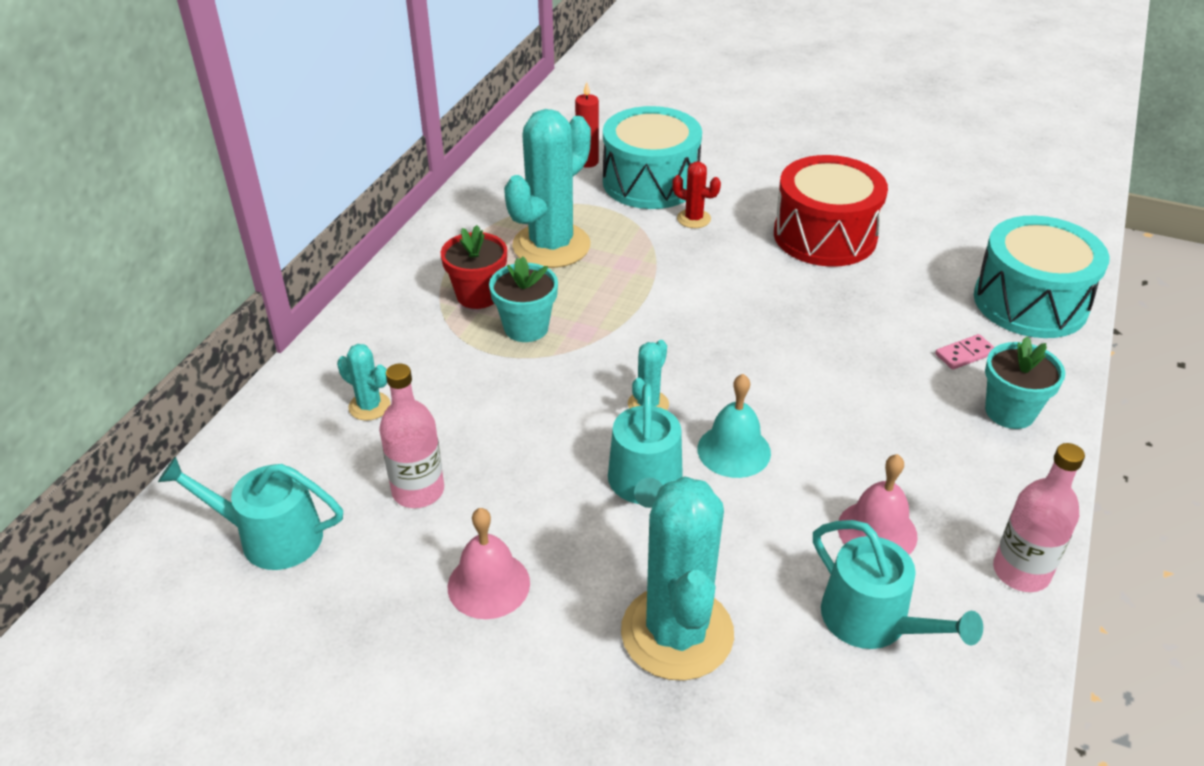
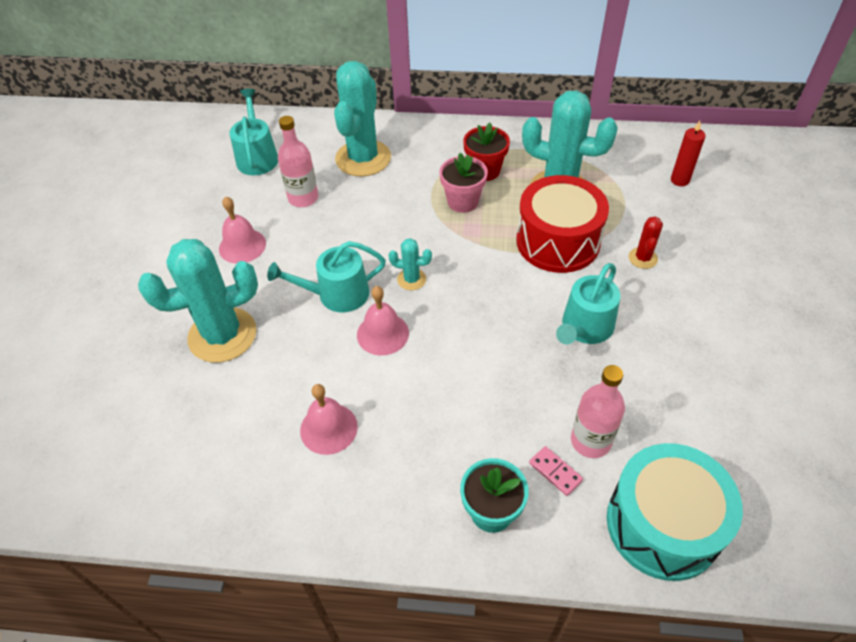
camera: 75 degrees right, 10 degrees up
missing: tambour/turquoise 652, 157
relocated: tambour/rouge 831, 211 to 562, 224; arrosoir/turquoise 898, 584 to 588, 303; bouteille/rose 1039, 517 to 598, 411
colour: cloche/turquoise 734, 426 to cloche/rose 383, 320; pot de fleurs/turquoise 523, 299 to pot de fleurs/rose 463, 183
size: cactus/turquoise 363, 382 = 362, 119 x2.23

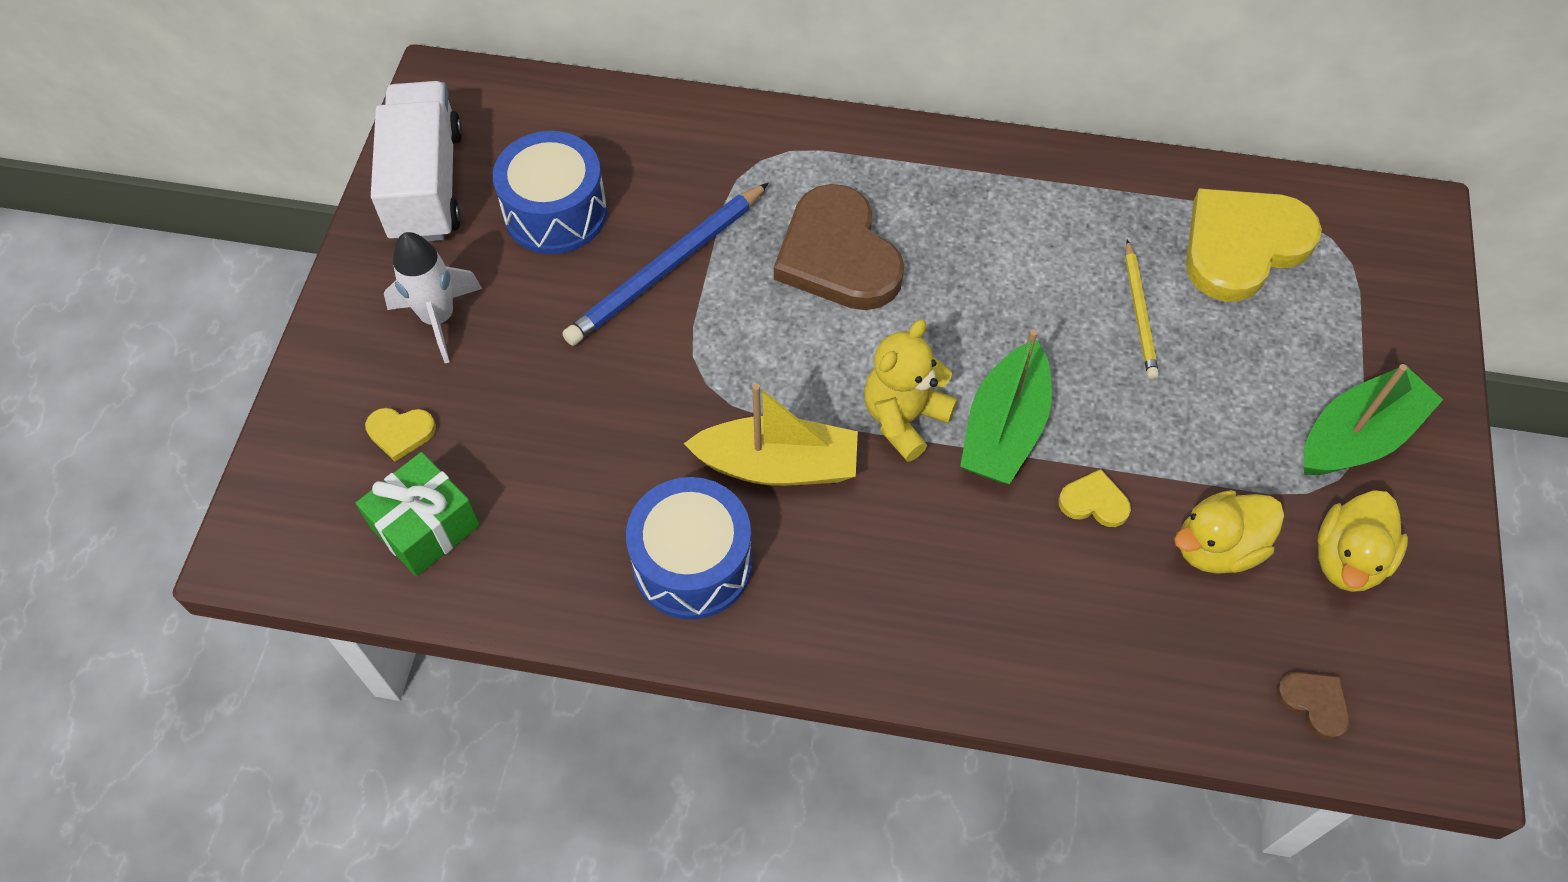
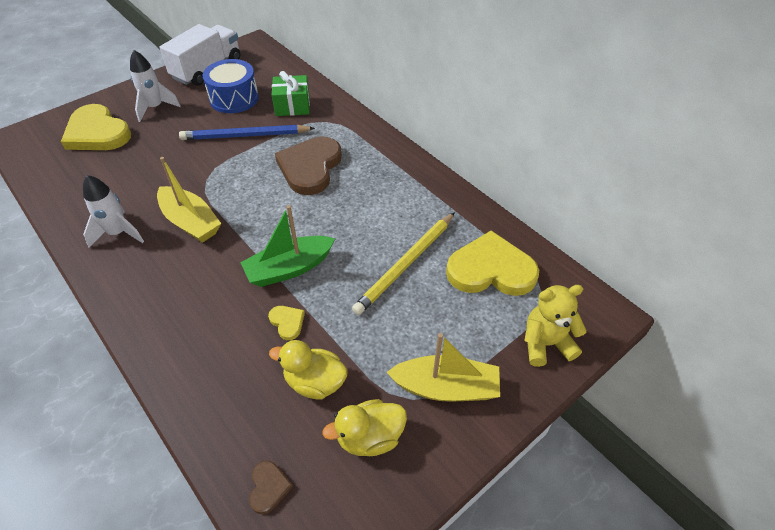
camera: 40 degrees right, 10 degrees down
relocated: cadeau/vert 418, 514 to 291, 93; ours en peluche/jaune 910, 390 to 555, 326
exchanged: tambour/bleu 689, 548 to fusée/blanc 113, 211
colour: bateau/vert 1373, 419 to bateau/jaune 443, 367
size: cœur/jaune 400, 434 = 96, 127 x2.33; crayon/jaune 1142, 309 = 403, 263 x1.67

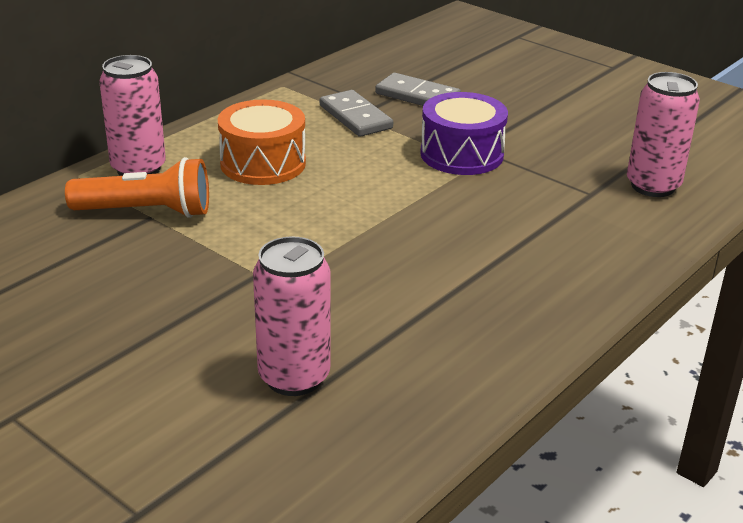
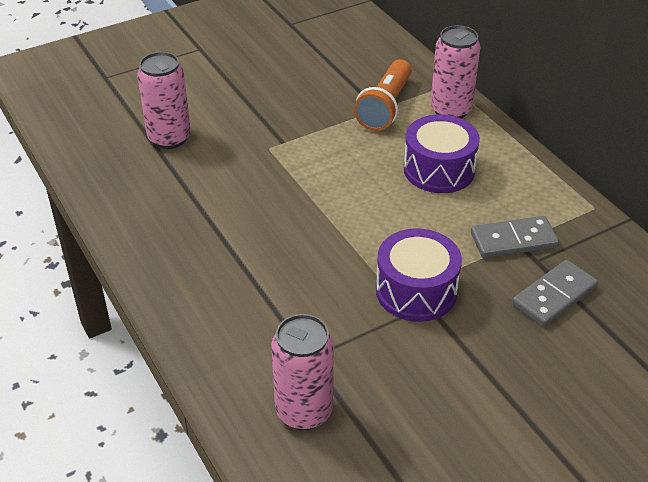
camera: 110 degrees right, 10 degrees up
colour: tambour/orange 262, 142 to tambour/violet 442, 154

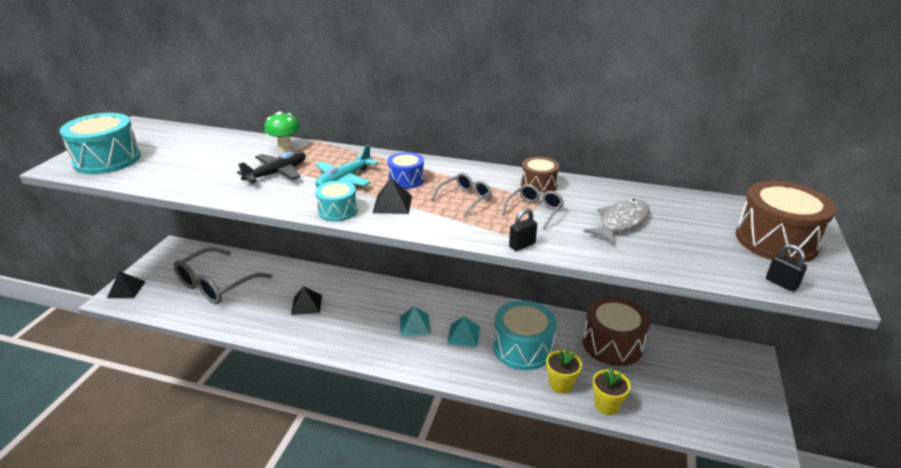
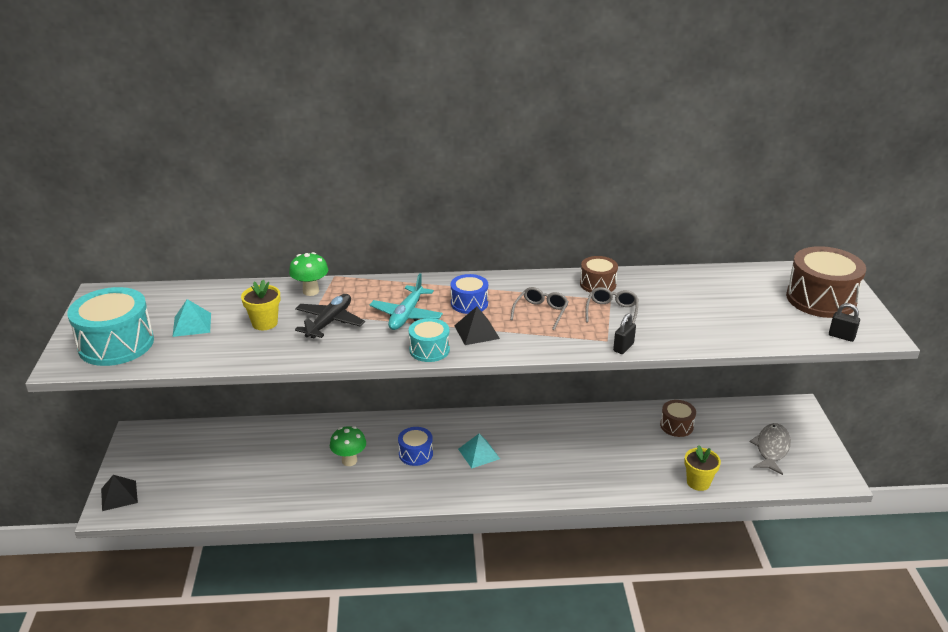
camera: 20 degrees left, 0 degrees up
missing: lunettes/gris 223, 275; tambour/turquoise 525, 335
appeared: tambour/bleu 415, 446
relocated: pyramide/turquoise 463, 331 to 192, 318; pot de fleurs/jaune 564, 371 to 260, 305; poisson/gris 617, 221 to 770, 449
exchanged: pyramide/noir 306, 300 to champignon/vert 348, 446
size: tambour/marron 616, 331 = 678, 418 x0.55

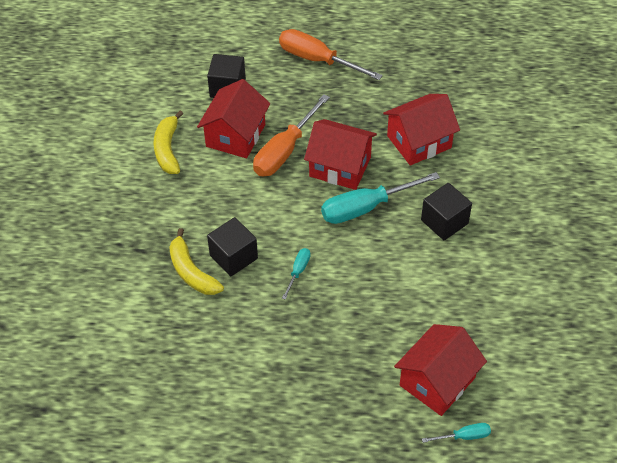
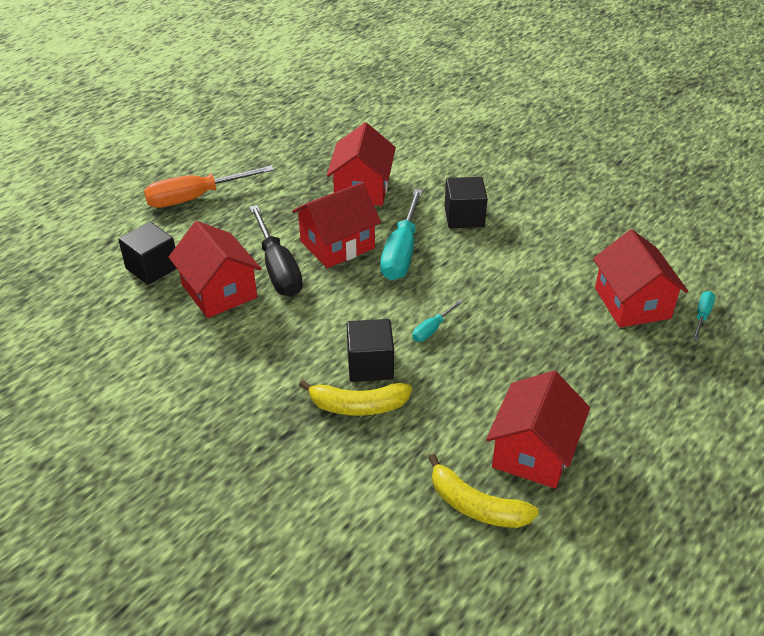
camera: 55 degrees left, 10 degrees down
appeared: maison/rouge 538, 430
relocated: banane/jaune 168, 142 to 483, 491
colour: tournevis/orange 291, 135 to tournevis/noir 276, 251
spun: tournevis/turquoise 296, 274 = 437, 320 105 degrees counterclockwise

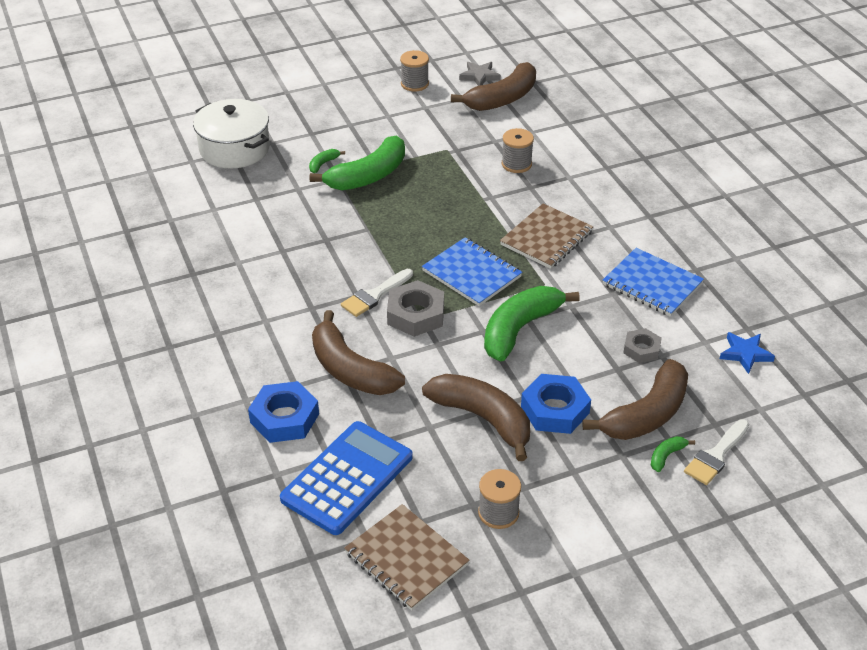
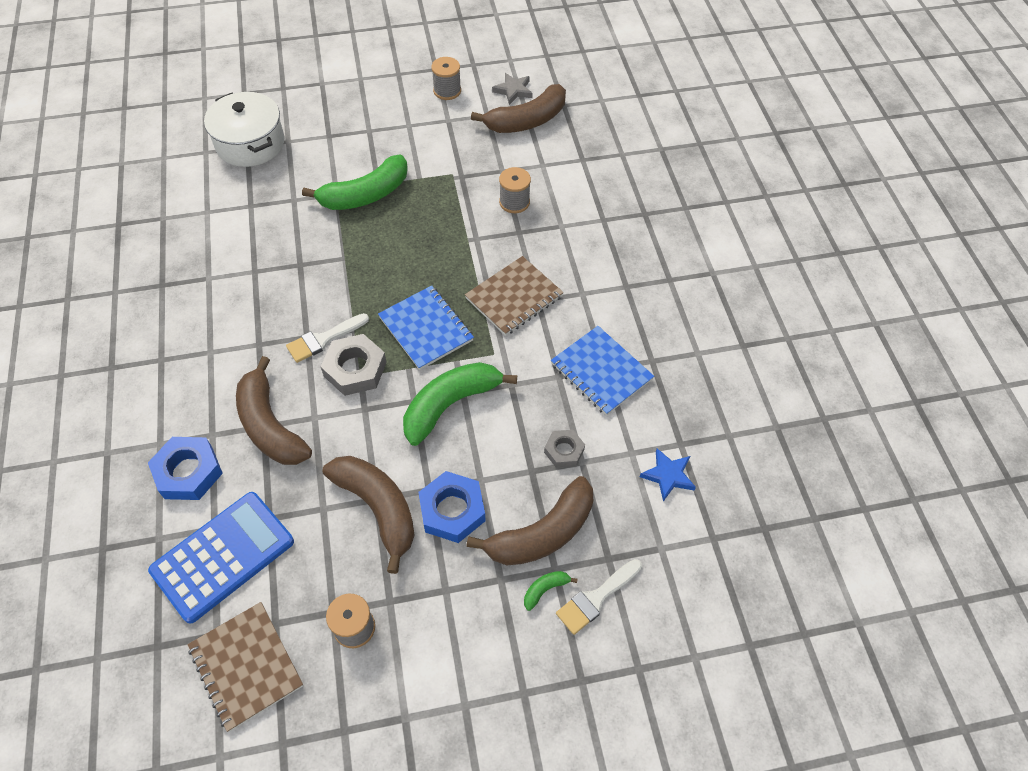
camera: 10 degrees right, 15 degrees up
missing: banane/vert 327, 161

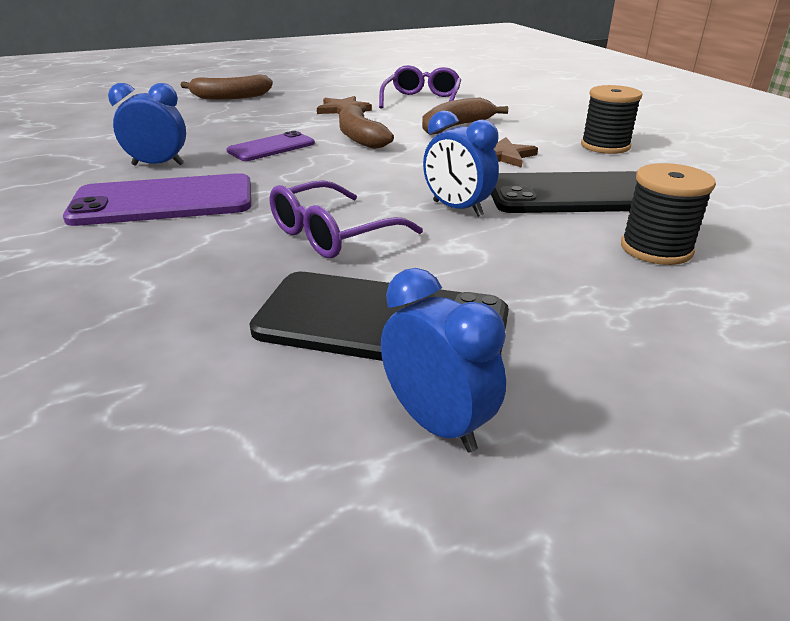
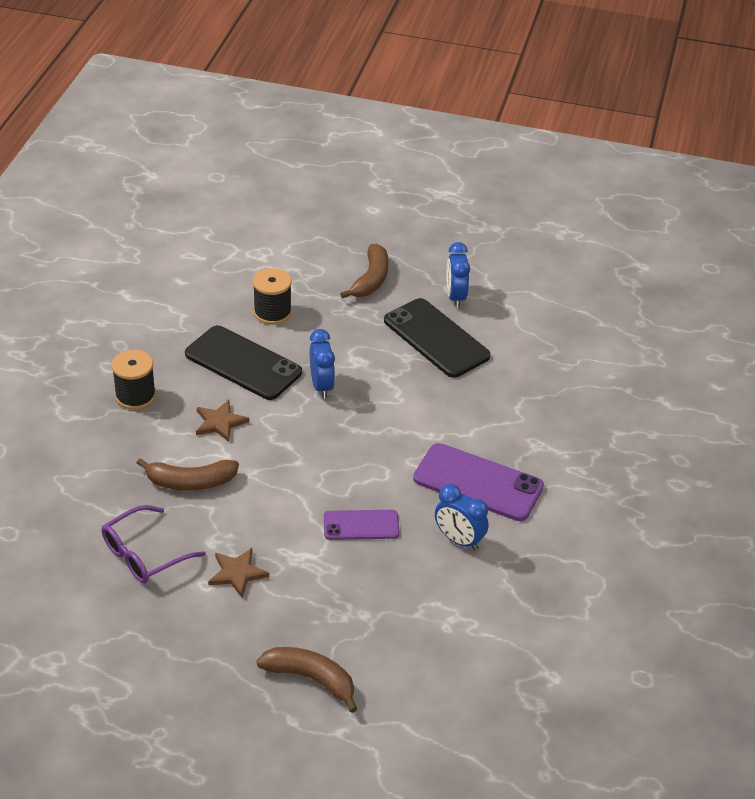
camera: 145 degrees left, 10 degrees up
missing: lunettes/violet 346, 219
relocated: banane/marron 366, 126 to 364, 271

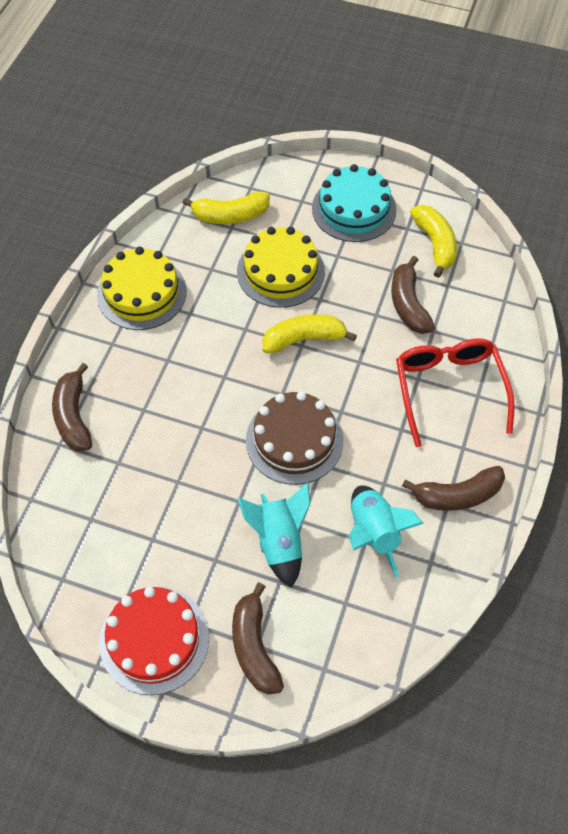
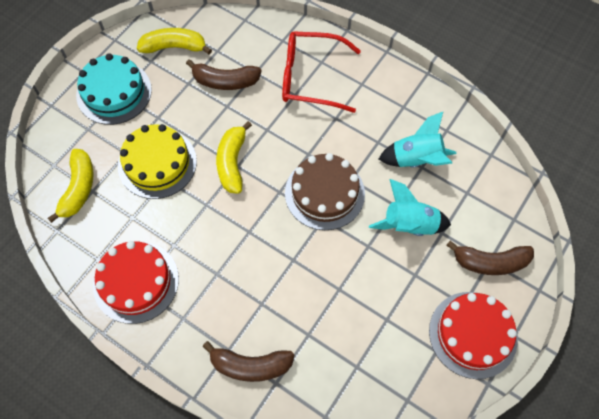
camera: 75 degrees left, 5 degrees up
missing: banane/marron 453, 488
colour: gâteau/jaune 141, 288 to gâteau/rouge 136, 282

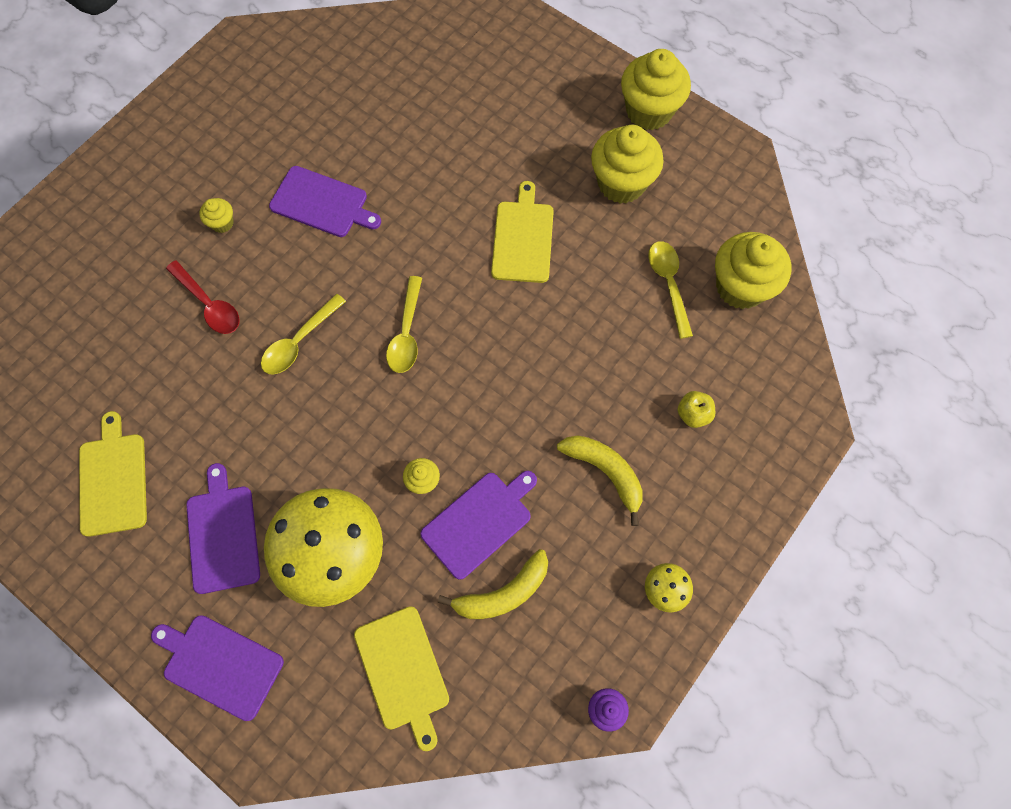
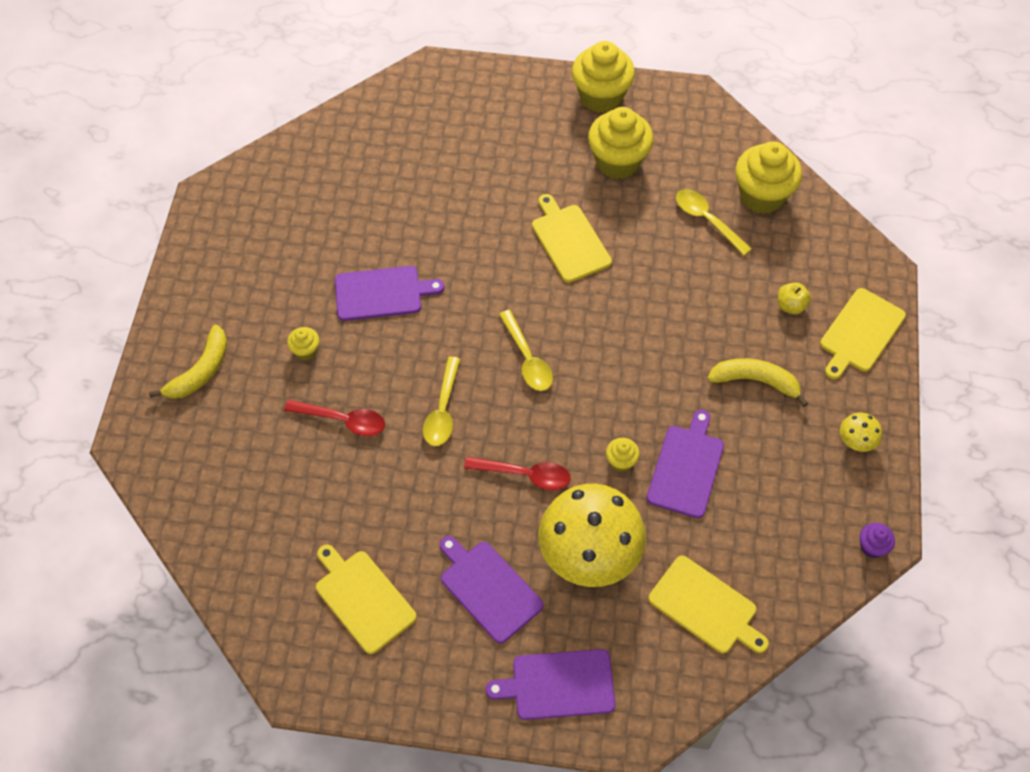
camera: 30 degrees left, 10 degrees down
appeared: cuillère/rouge 517, 473; planche à découper/jaune 863, 333
relocated: banane/jaune 493, 584 to 188, 362

